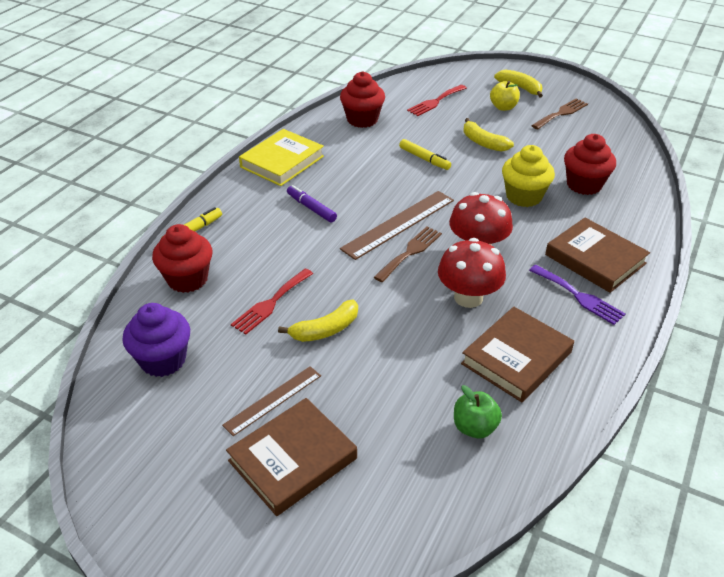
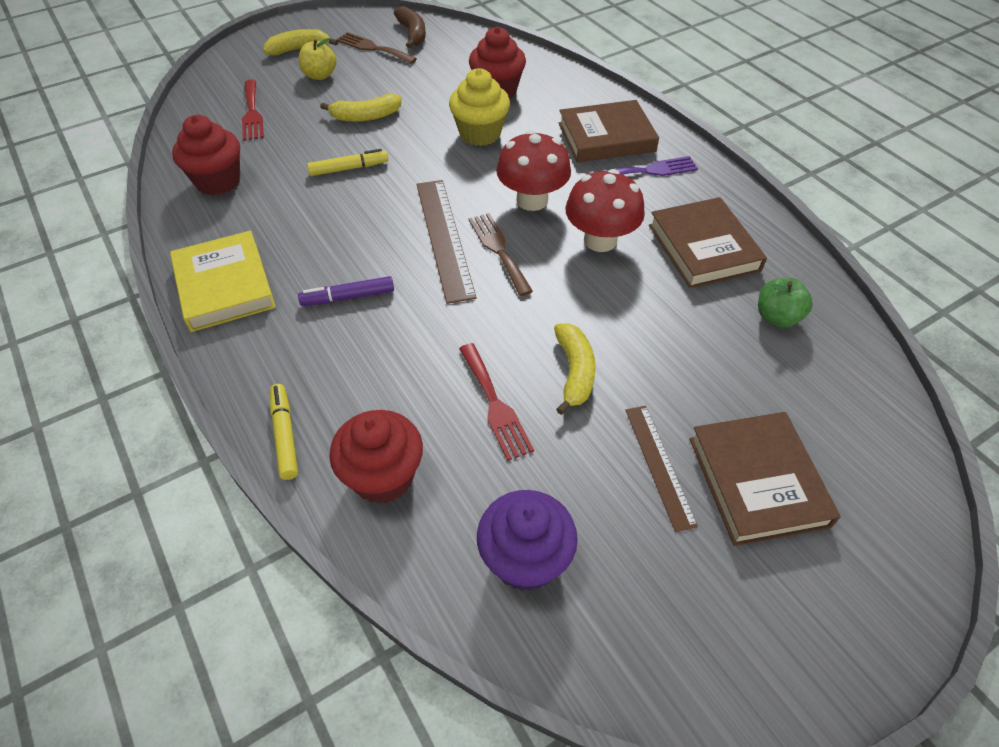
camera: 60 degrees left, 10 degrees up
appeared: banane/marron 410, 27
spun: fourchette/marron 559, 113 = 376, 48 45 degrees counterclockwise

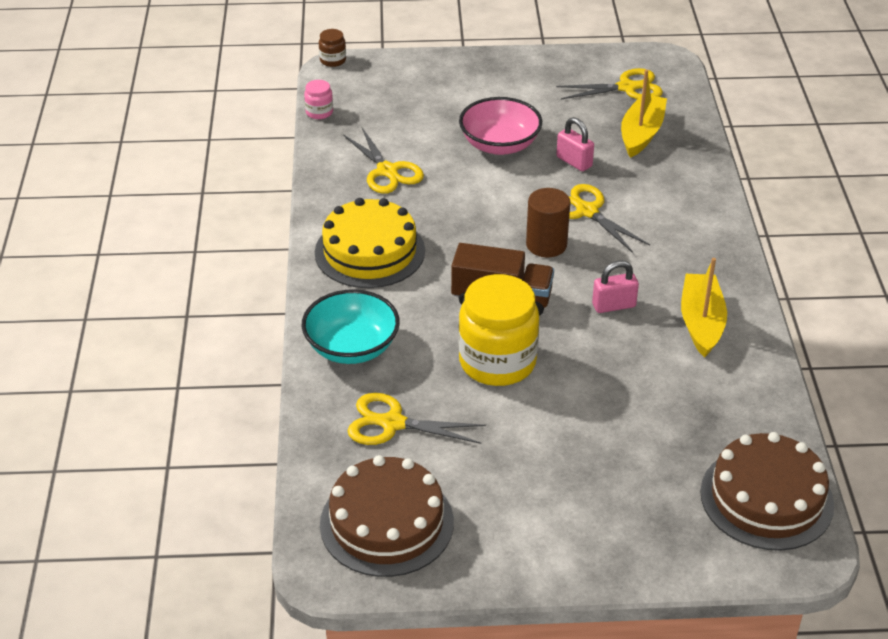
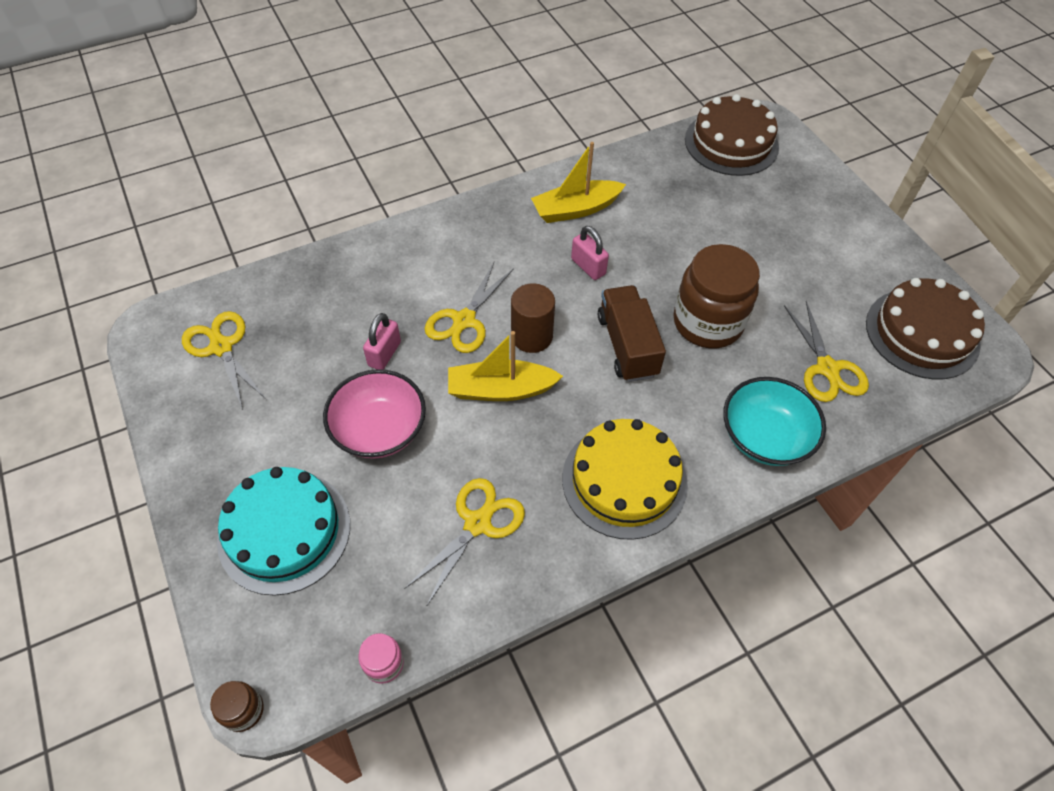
camera: 115 degrees left, 15 degrees up
appeared: gâteau/turquoise 283, 531
relocated: bateau/jaune 644, 114 to 505, 366
colour: bocal/jaune 498, 330 to bocal/marron 716, 296

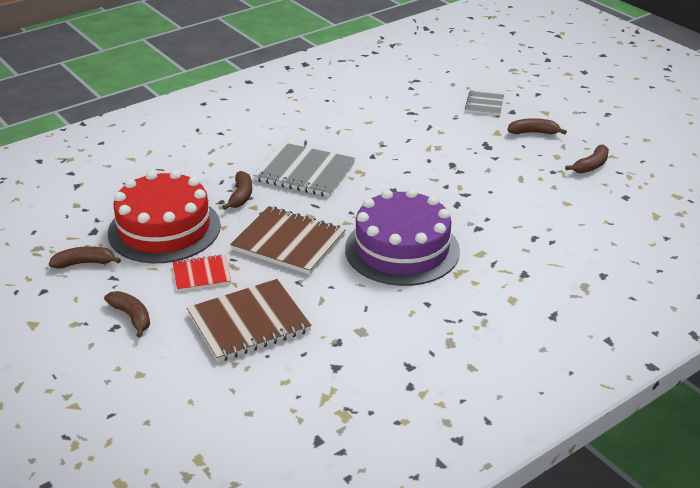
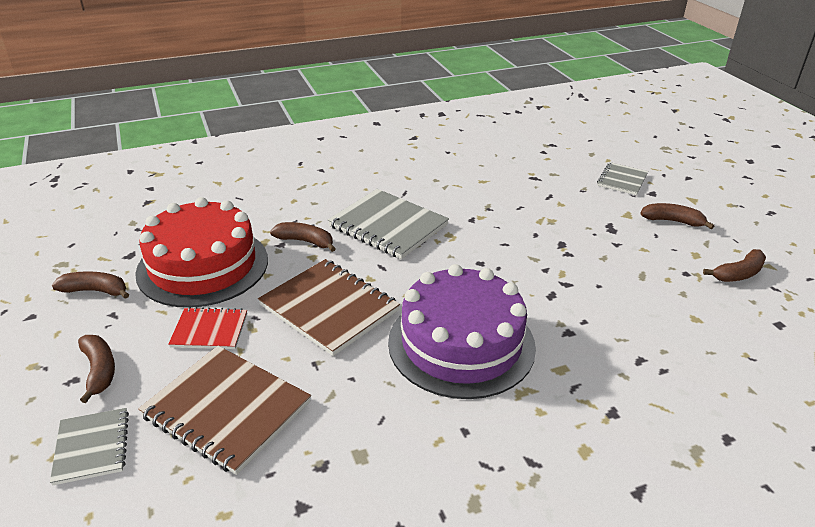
camera: 15 degrees right, 0 degrees up
appeared: carnet/gris 89, 447
spun: carnet/marron 249, 320 = 224, 410 45 degrees clockwise; banane/marron 237, 190 = 303, 237 90 degrees counterclockwise

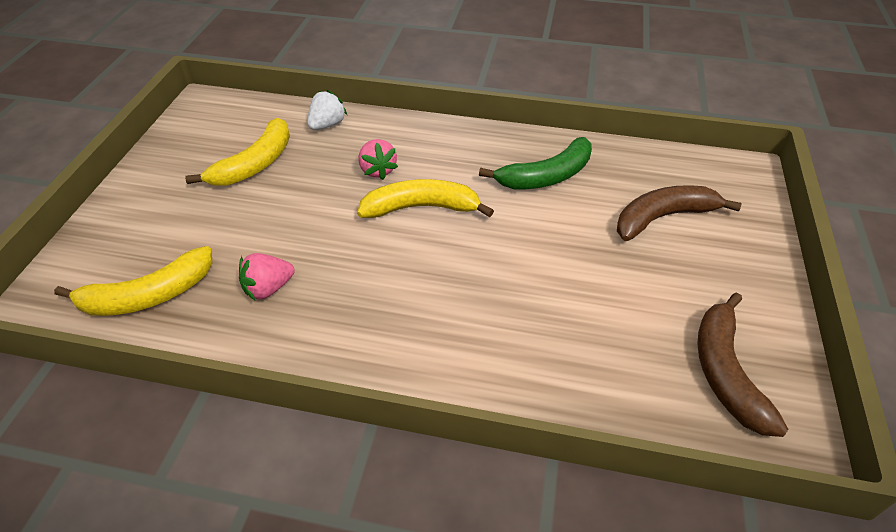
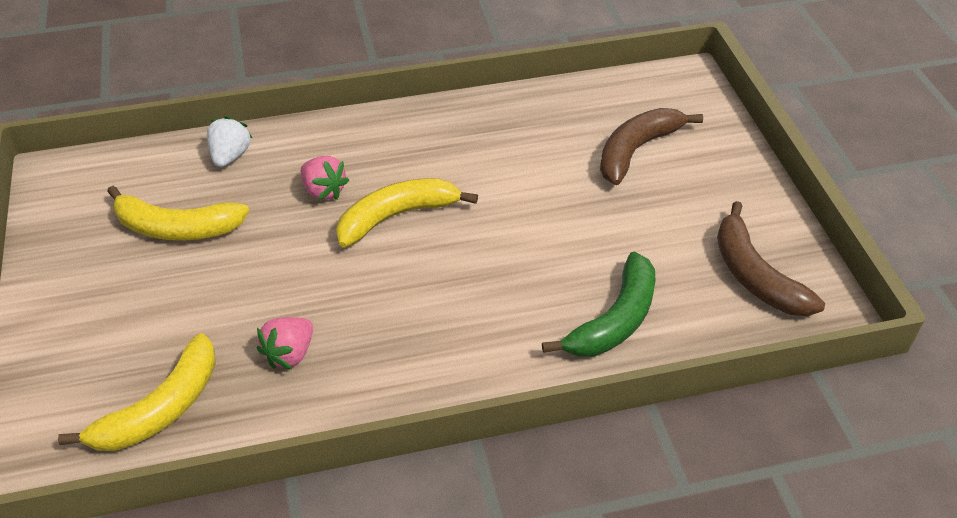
camera: 25 degrees left, 0 degrees up
relocated: banane/vert 535, 163 to 598, 304
spun: banane/jaune 237, 152 = 178, 213 90 degrees clockwise

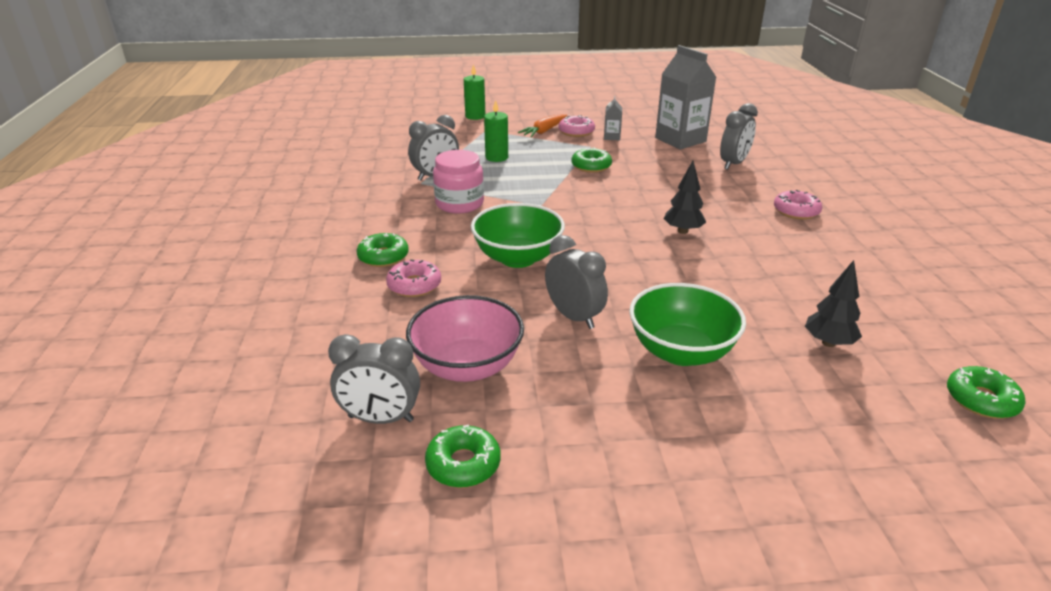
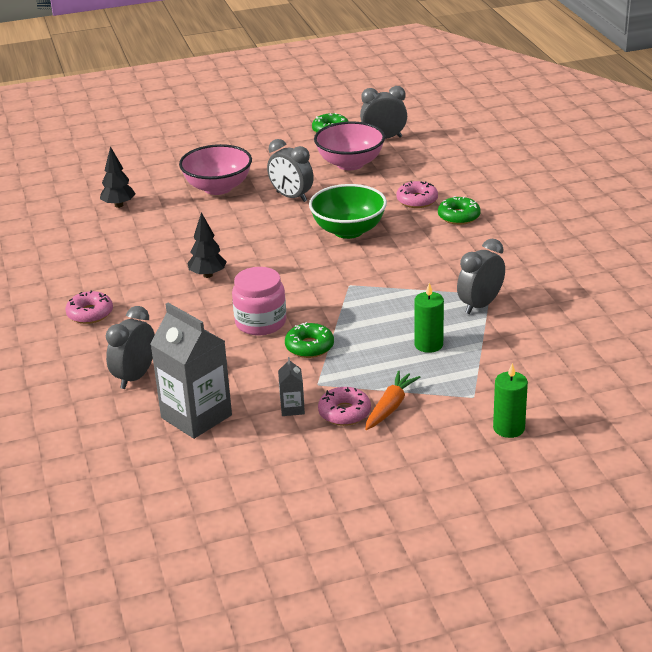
camera: 170 degrees right, 0 degrees up
missing: beignet/vert 986, 392
relocated: bocal/rose 458, 182 to 259, 301
colour: bol/vert 687, 324 to bol/rose 215, 169

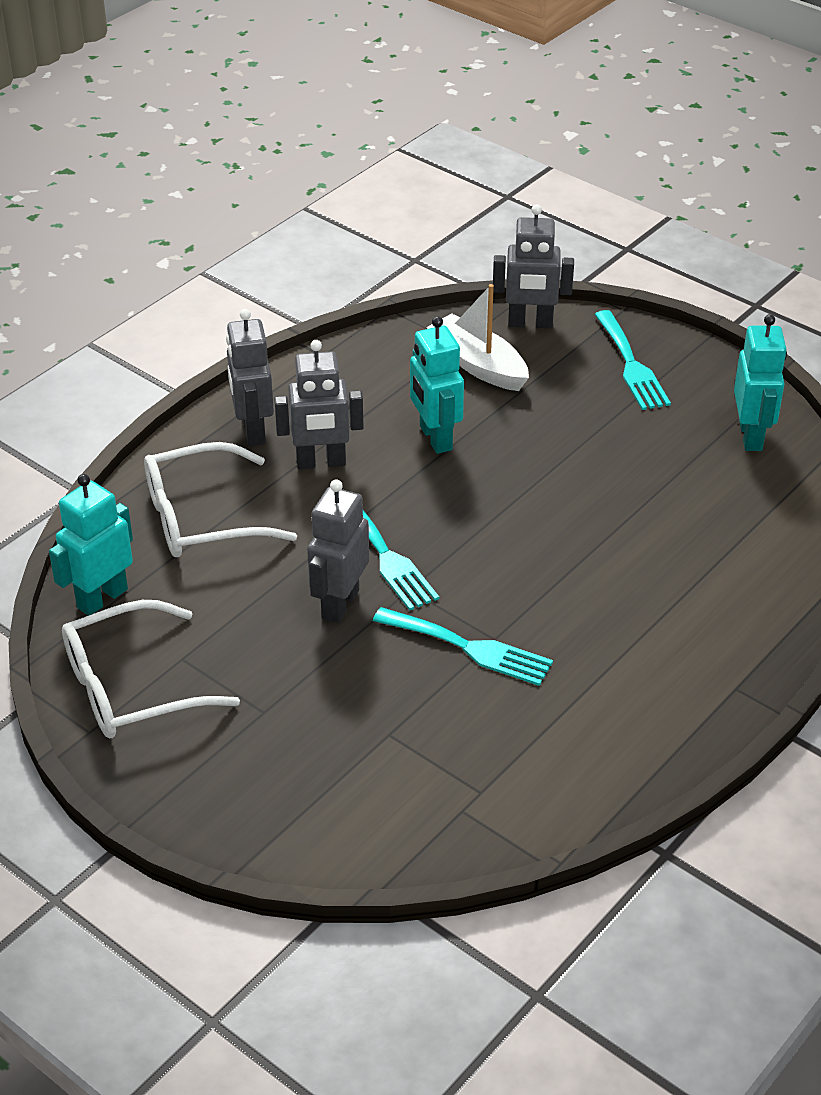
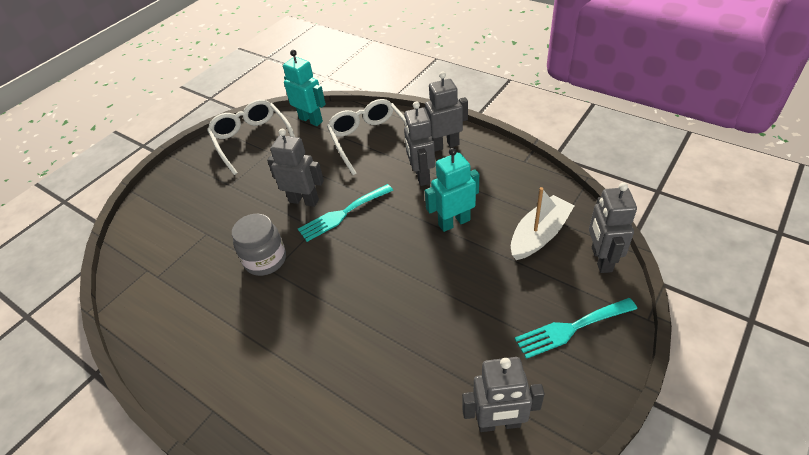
camera: 90 degrees right, 5 degrees up
exchanged: fourchette/turquoise 463, 646 to bocal/gris 259, 245
colour: robot/turquoise 760, 382 to robot/gris 503, 394

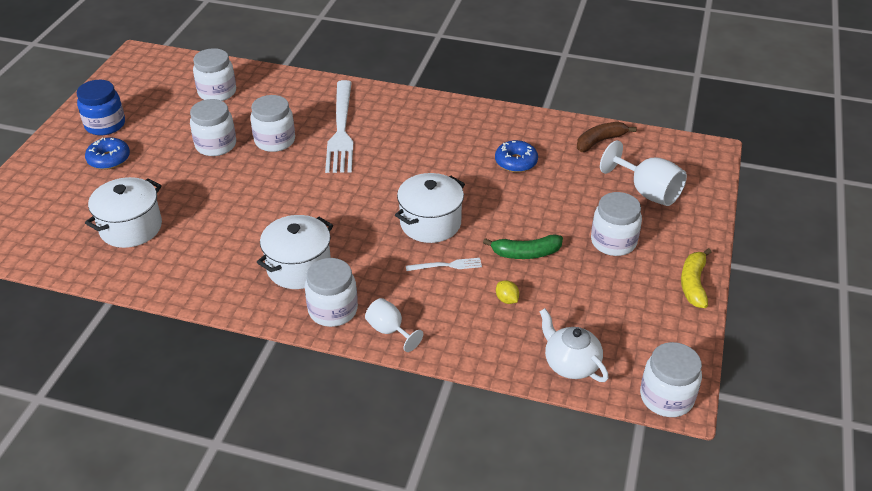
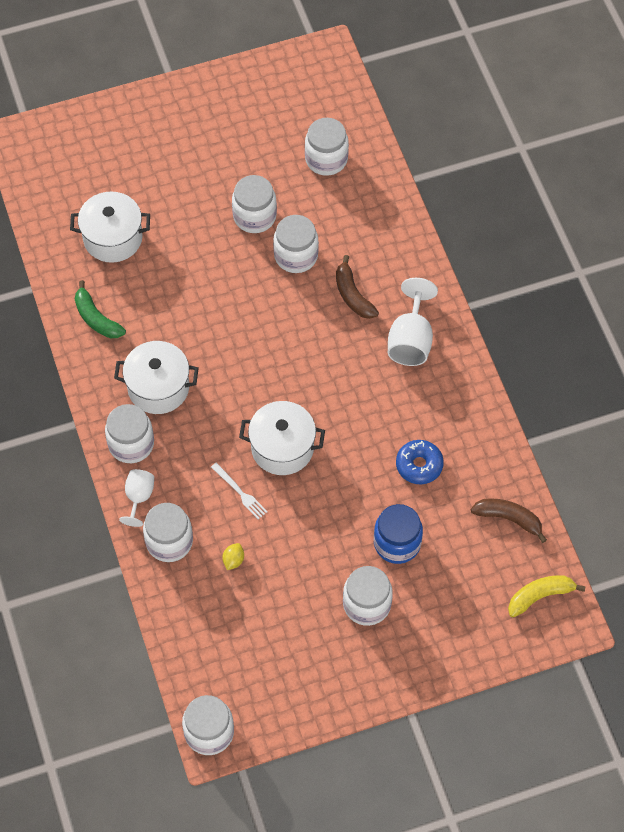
camera: 55 degrees right, 20 degrees up
missing: beignet/bleu 107, 153; théière/blanc 574, 345
appeared: bocal/blanc 168, 532
relocated: banane/vert 523, 246 to 100, 309; bocal/bleu 101, 107 to 398, 534; verre à pied/blanc 643, 173 to 413, 322; banane/jaune 696, 278 to 547, 596
exchanged: fourchette/blanc 339, 126 to banane/marron 357, 287

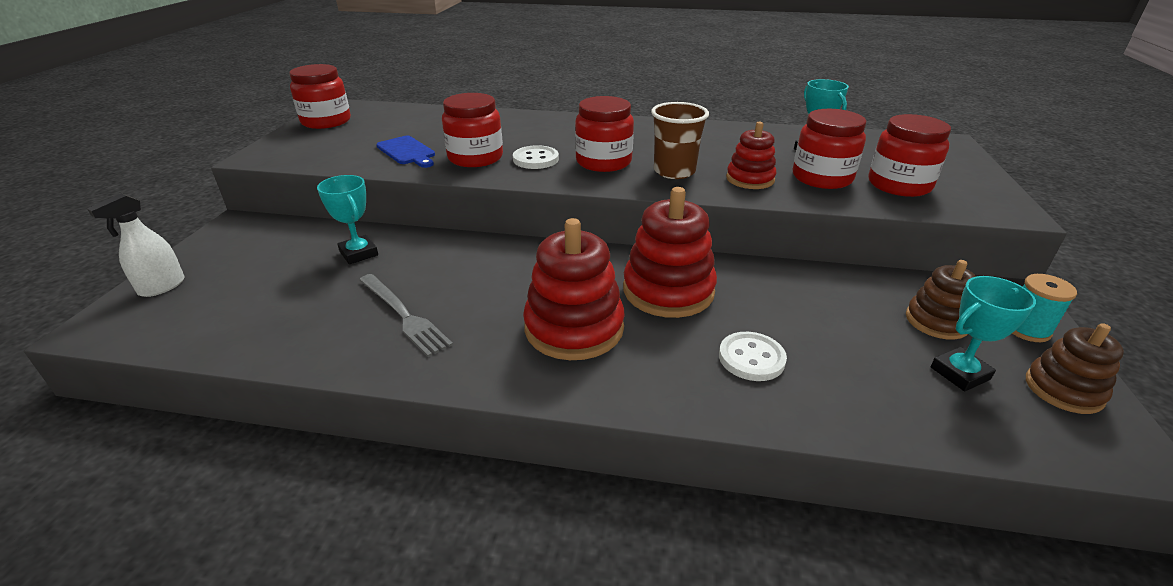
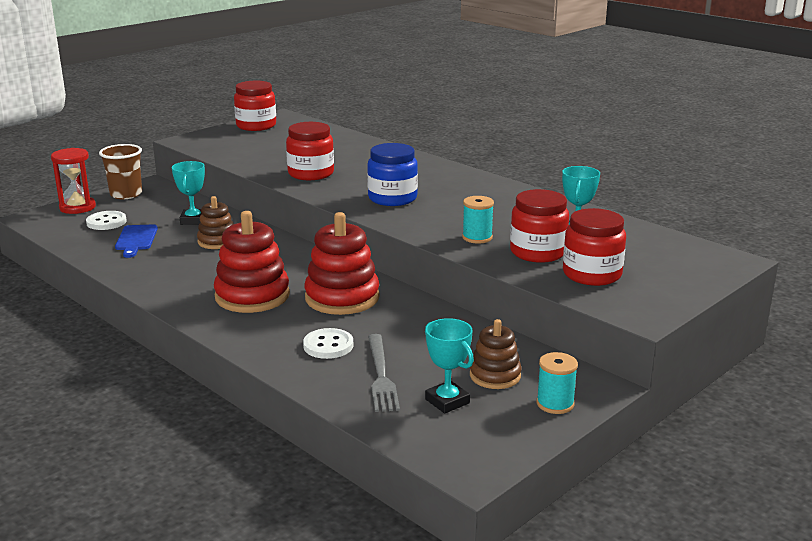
camera: 35 degrees right, 10 degrees down
relocated: bouton/blanc 536, 157 to 106, 220; gobelet/marron 680, 140 to 120, 171; planche à découper/bleu 405, 152 to 136, 241; jouet à empiler/marron 1075, 368 to 215, 222; fourchette/gris 406, 315 to 384, 373
exchanged: vaporisateur/blanc 136, 245 to sablier/rouge 73, 181; jouet à empiler/rouge 751, 155 to bobine/turquoise 478, 220
colour: bocal/rouge 604, 134 to bocal/bleu 392, 174
spun: trophée/turquoise 983, 333 = 449, 366 45 degrees clockwise

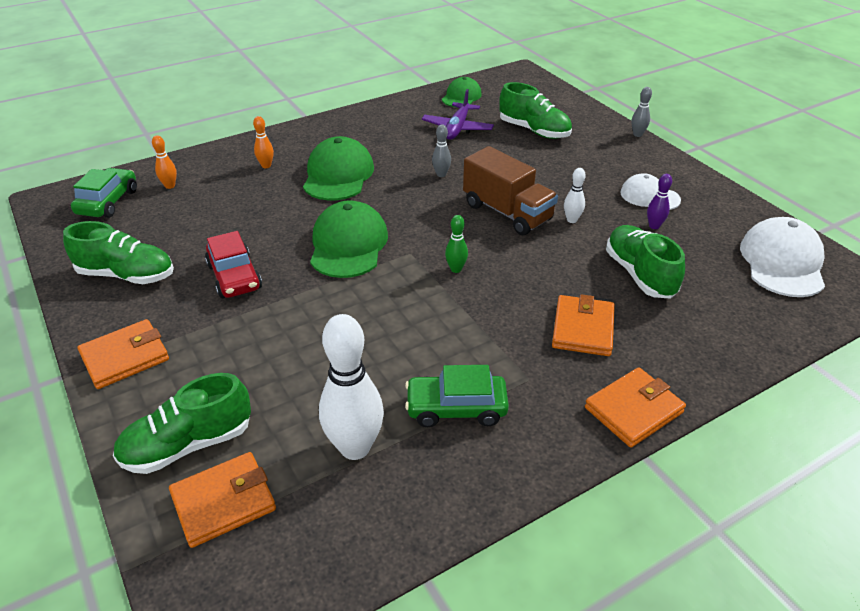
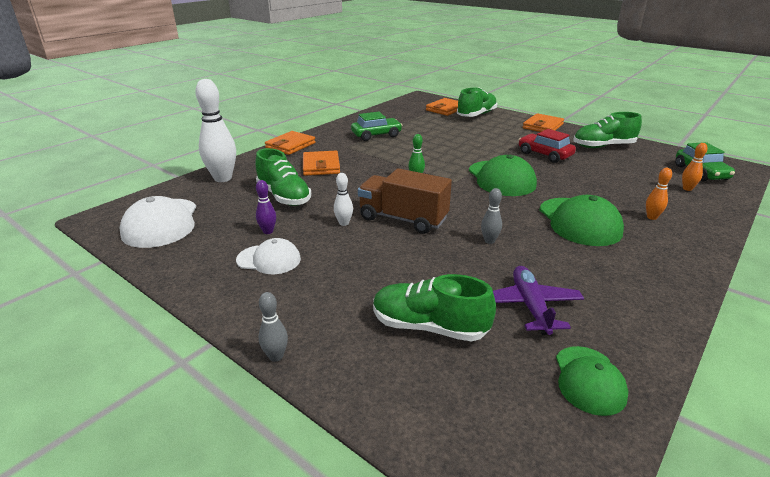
camera: 160 degrees right, 10 degrees down
relocated: quille/blanc 351, 387 to 215, 130

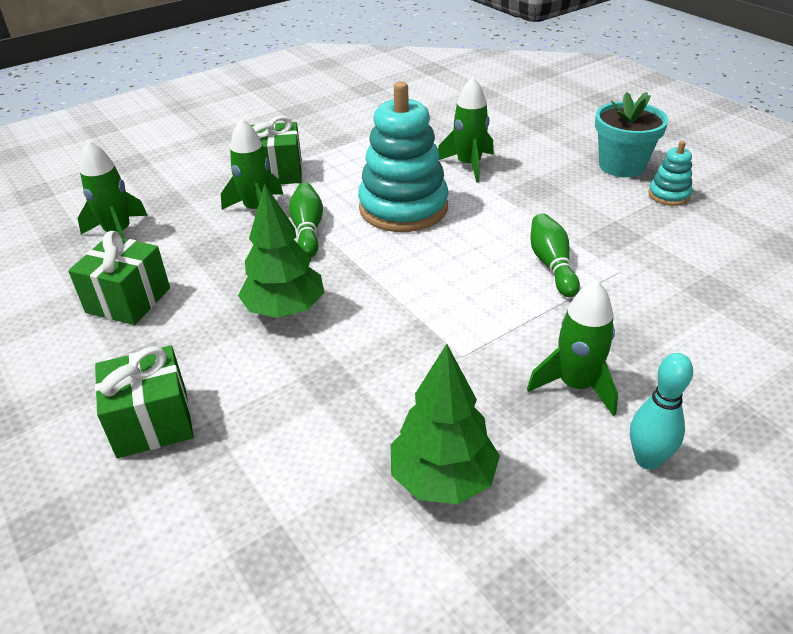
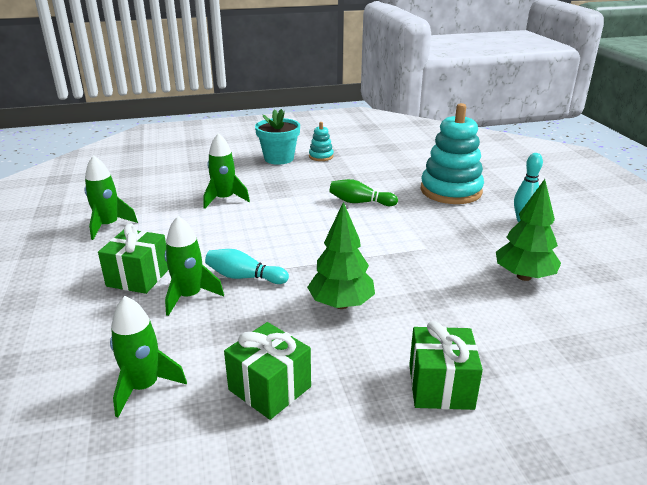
camera: 70 degrees left, 10 degrees down
relocated: fusée/vert 572, 348 to 111, 197; jouet à empiler/turquoise 403, 157 to 452, 153
colour: quille/vert 306, 220 to quille/turquoise 247, 266

